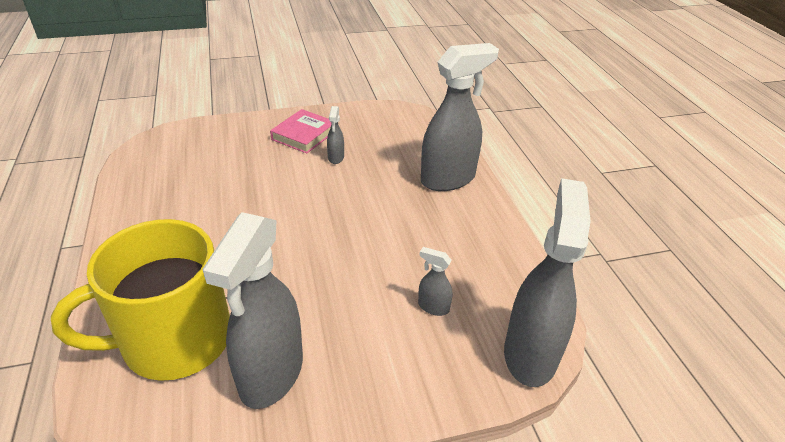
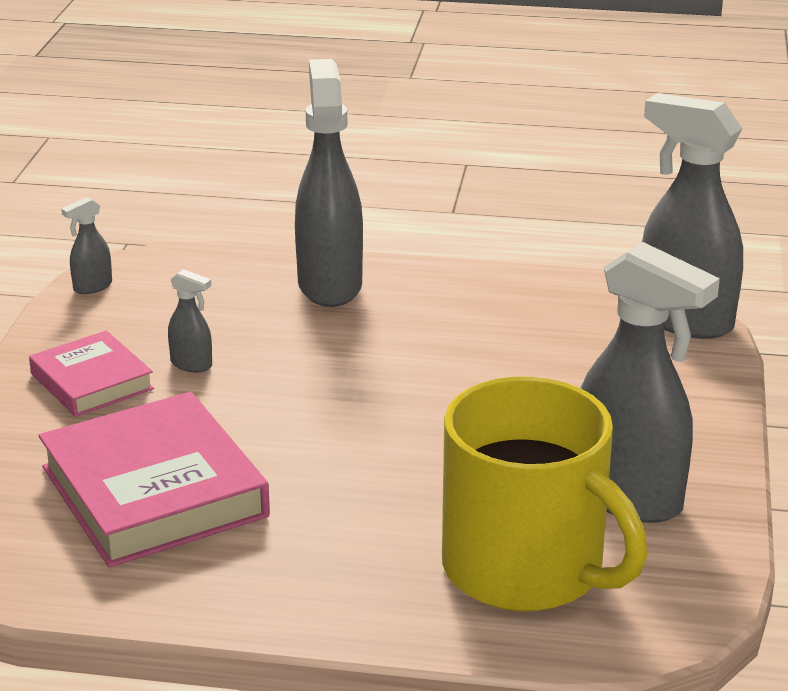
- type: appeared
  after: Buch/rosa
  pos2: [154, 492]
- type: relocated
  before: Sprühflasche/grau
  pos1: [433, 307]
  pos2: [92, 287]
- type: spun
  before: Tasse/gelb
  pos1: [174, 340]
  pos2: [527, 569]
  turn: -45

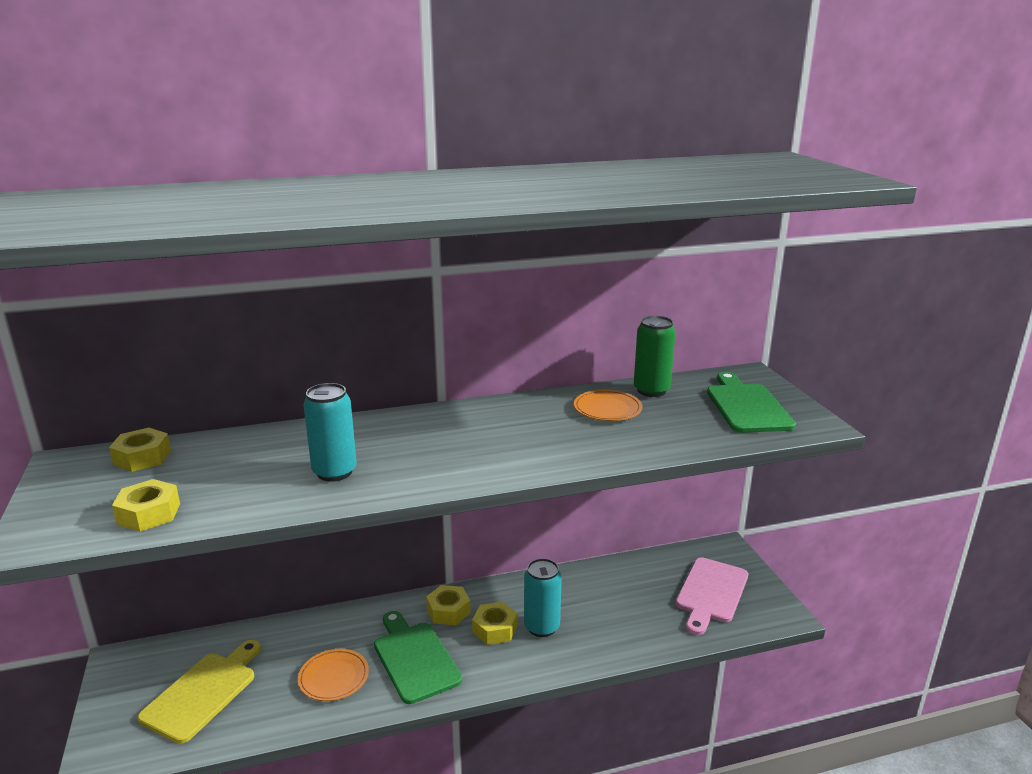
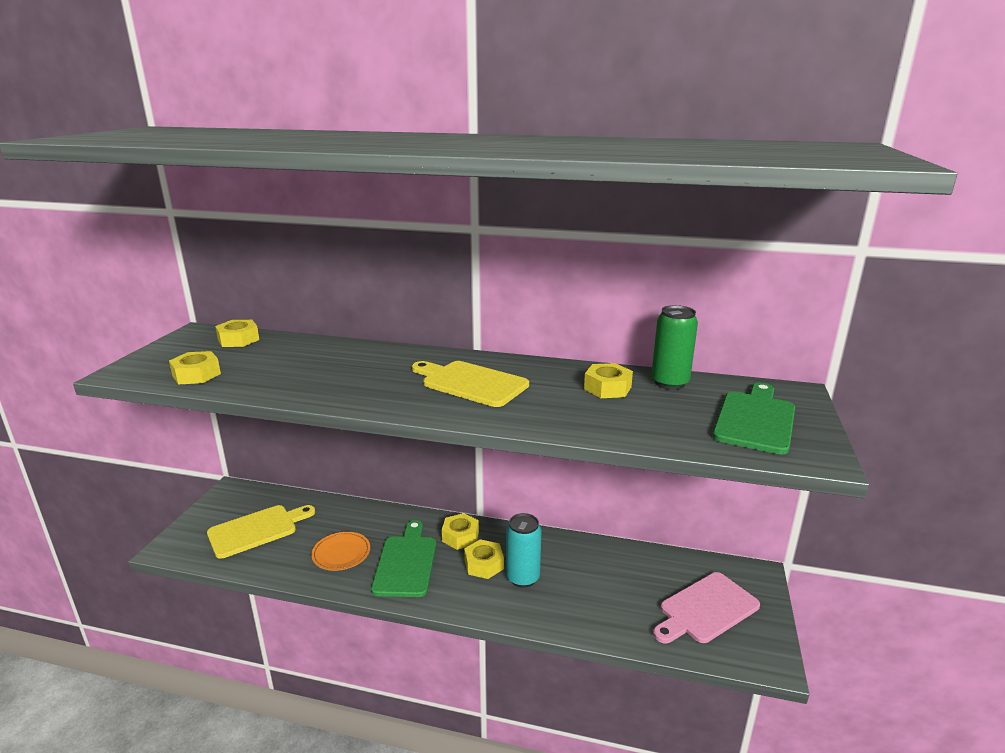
- type: appeared
  after: Schneidebrett/gelb
  pos2: [471, 383]
- type: exchanged
  before: Teller/orange
  after: Sechskantmutter/gelb
  pos1: [607, 409]
  pos2: [607, 388]
- type: missing
  before: Dose/türkis
  pos1: [334, 472]

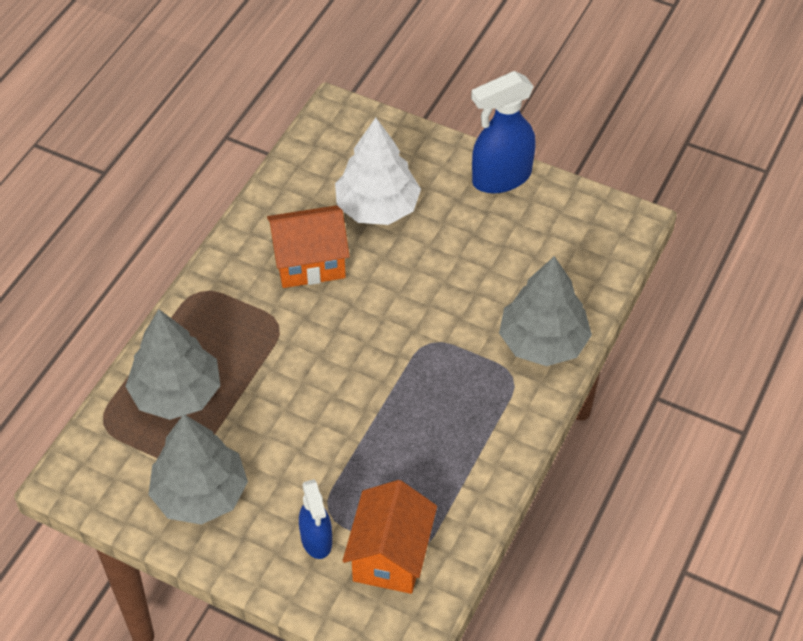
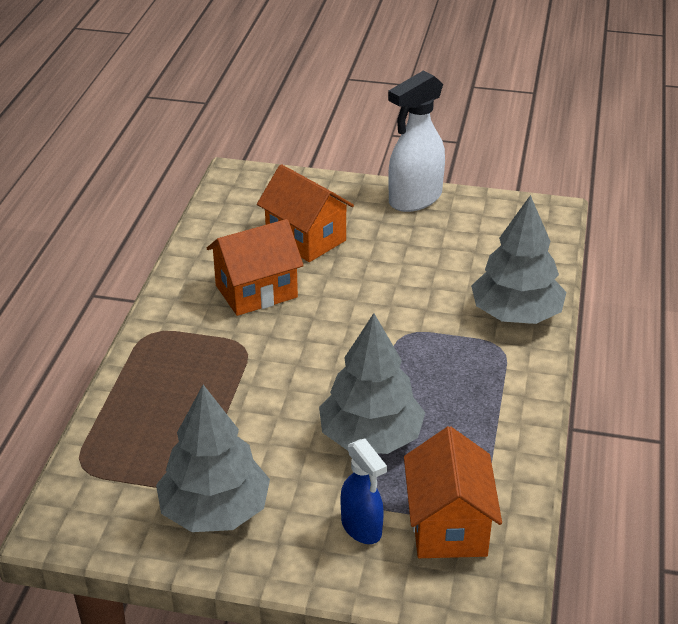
- type: exchanged
  before: Baum/weiß
  after: Haus/orange
  pos1: [377, 207]
  pos2: [306, 238]
- type: relocated
  before: Baum/grau
  pos1: [176, 393]
  pos2: [371, 437]
- type: colour
  before: Sprühflasche/blau
  after: Sprühflasche/weiß
  pos1: [500, 178]
  pos2: [414, 199]

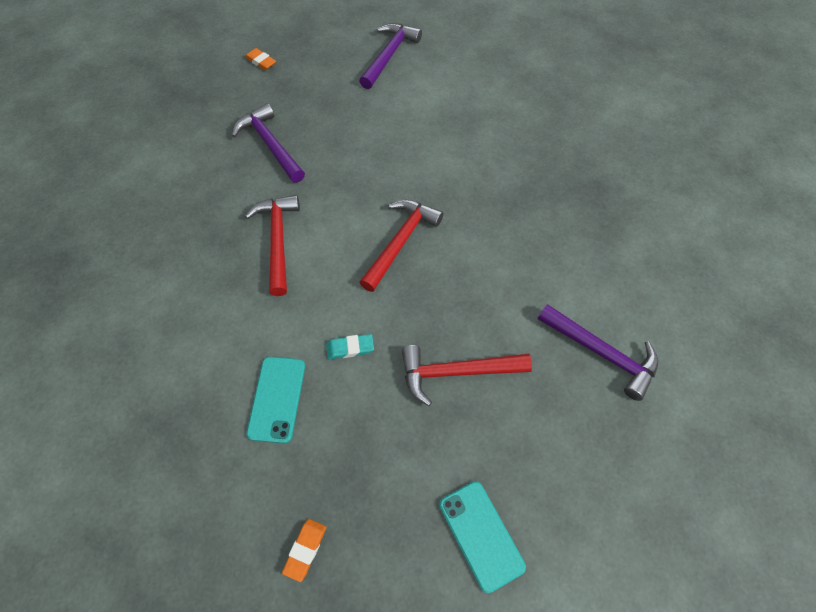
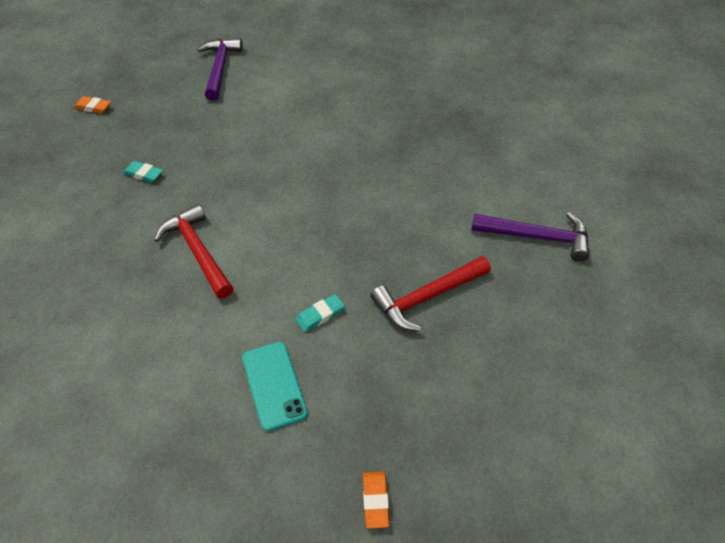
- type: exchanged
  before: Hammer/lila
  after: Radiergummi/türkis
  pos1: [270, 145]
  pos2: [144, 174]
- type: missing
  before: Hammer/rot
  pos1: [400, 242]
- type: missing
  before: Handy/türkis
  pos1: [481, 535]

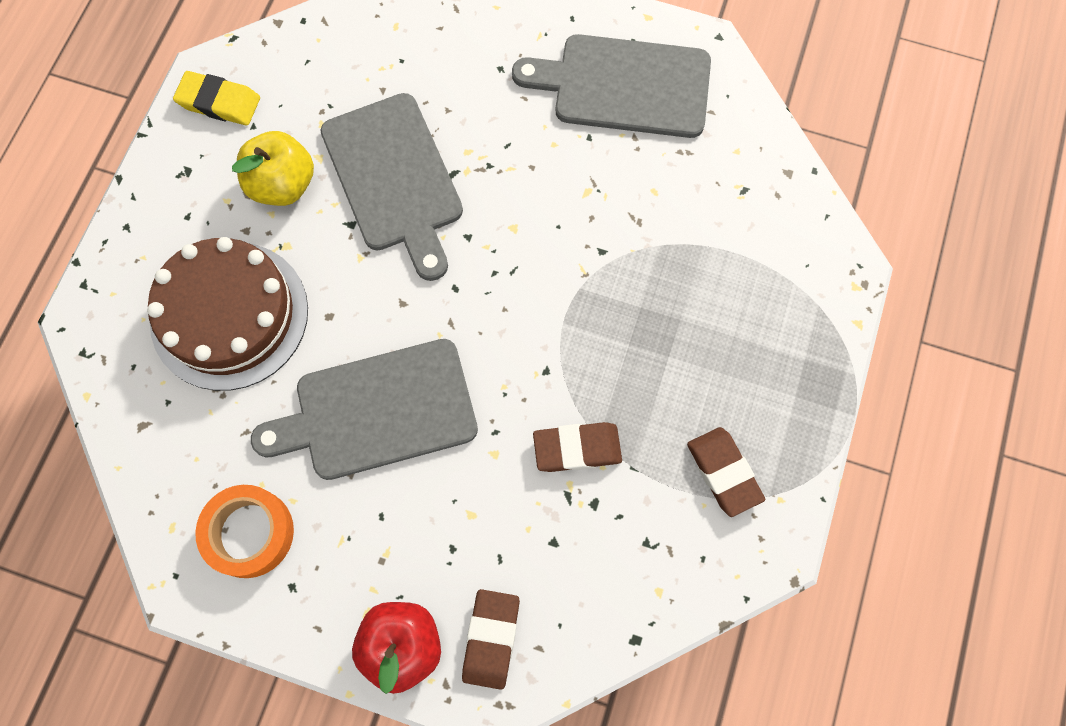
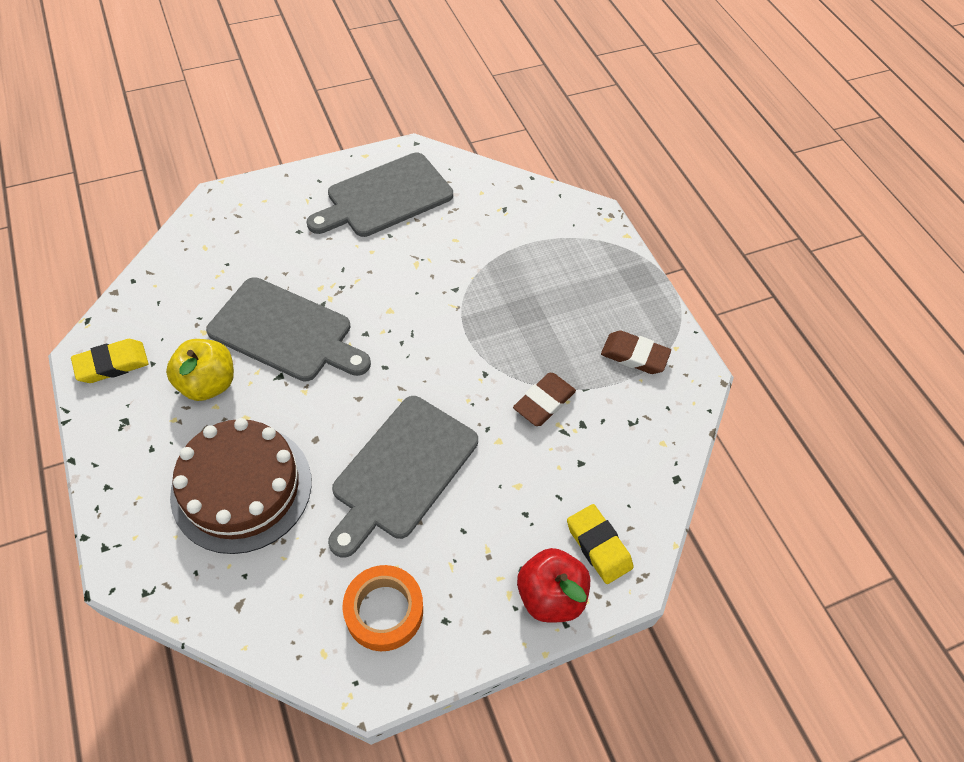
- type: colour
  before: Radiergummi/braun
  after: Radiergummi/gelb
  pos1: [491, 639]
  pos2: [598, 546]

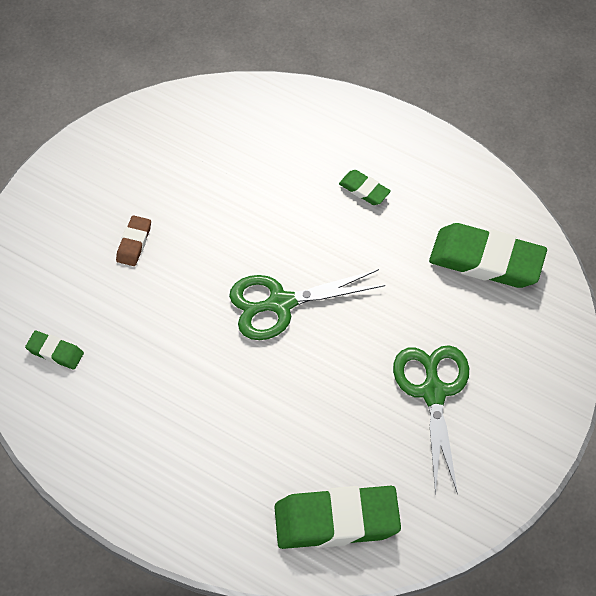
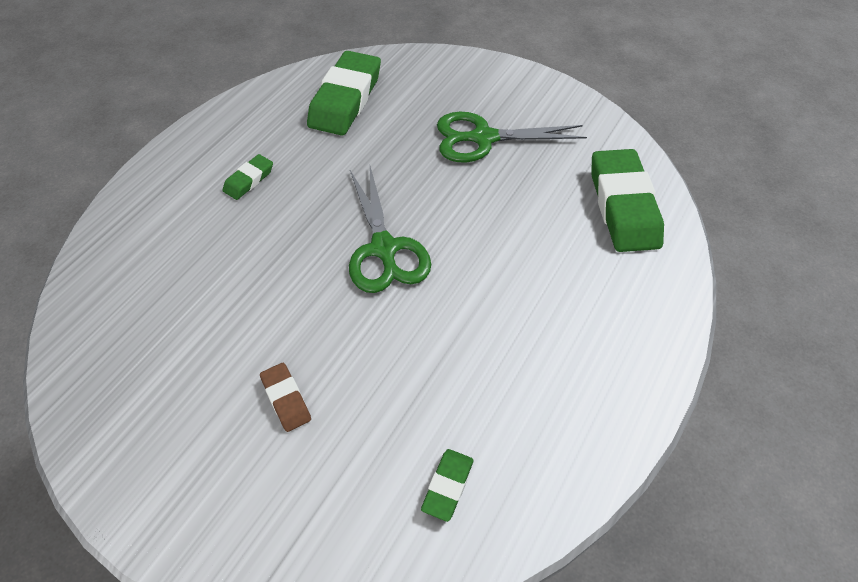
- type: spun
  before: Radiergummi/braun
  pos1: [134, 243]
  pos2: [286, 399]
  turn: 45

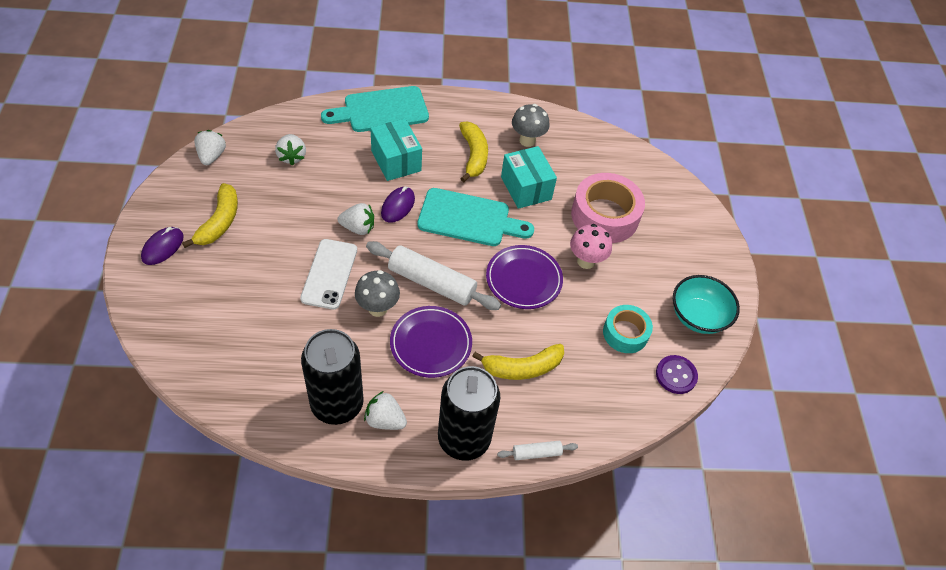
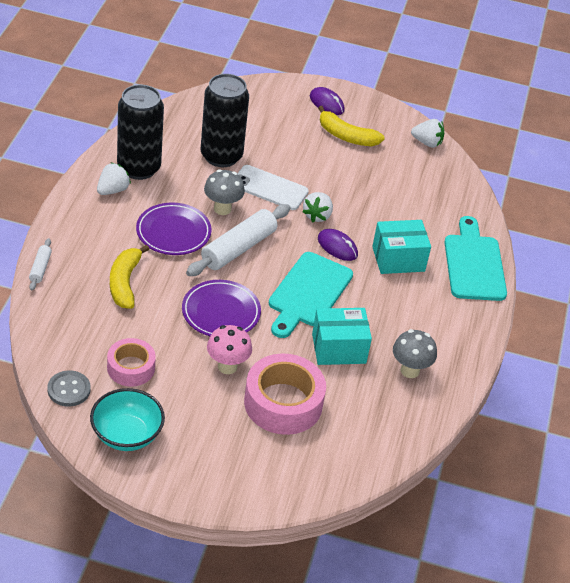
- type: colour
  before: Knopf/lila
  after: Knopf/grau
  pos1: [676, 375]
  pos2: [69, 390]
- type: colour
  before: Klebeband/türkis
  after: Klebeband/rosa
  pos1: [625, 333]
  pos2: [131, 368]
- type: relocated
  before: Dose/schwarz
  pos1: [464, 439]
  pos2: [221, 156]
- type: missing
  before: Erdbeere/weiß
  pos1: [292, 156]
- type: missing
  before: Banane/gelb
  pos1: [473, 155]

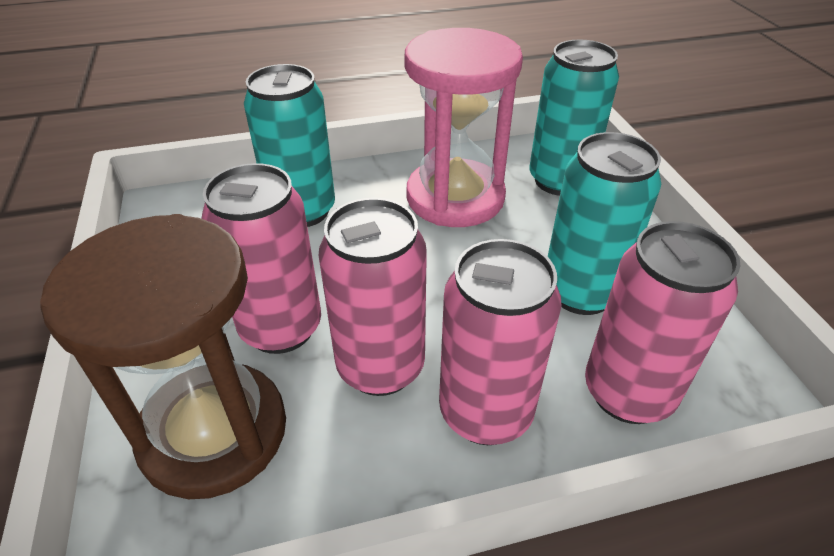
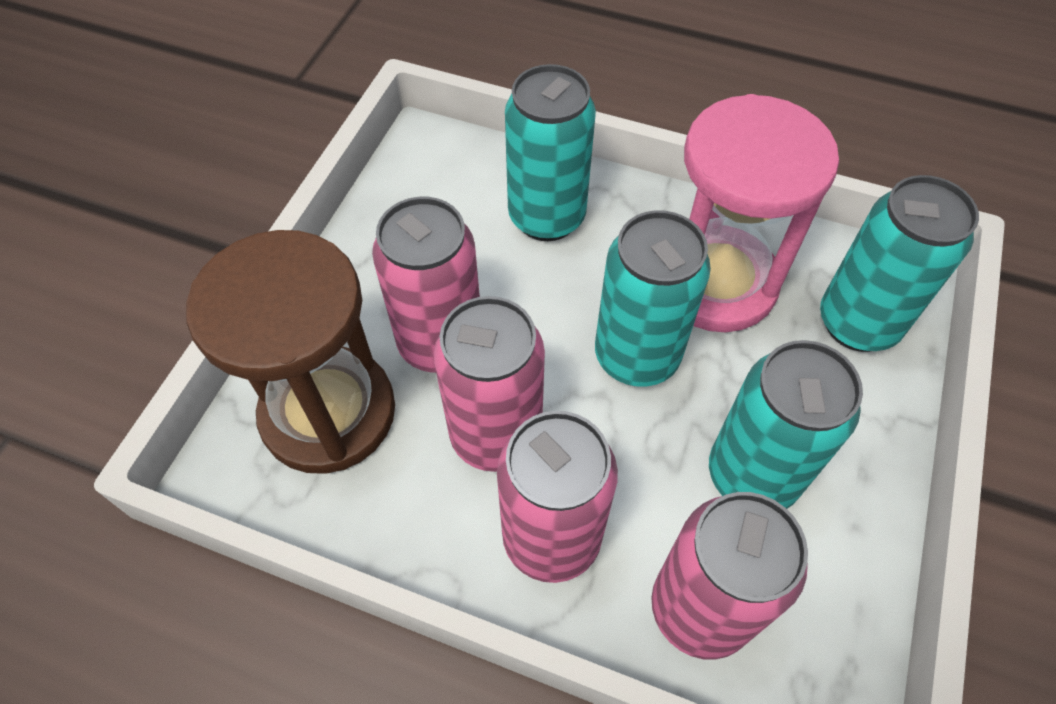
- type: appeared
  after: Dose/türkis
  pos2: [636, 356]

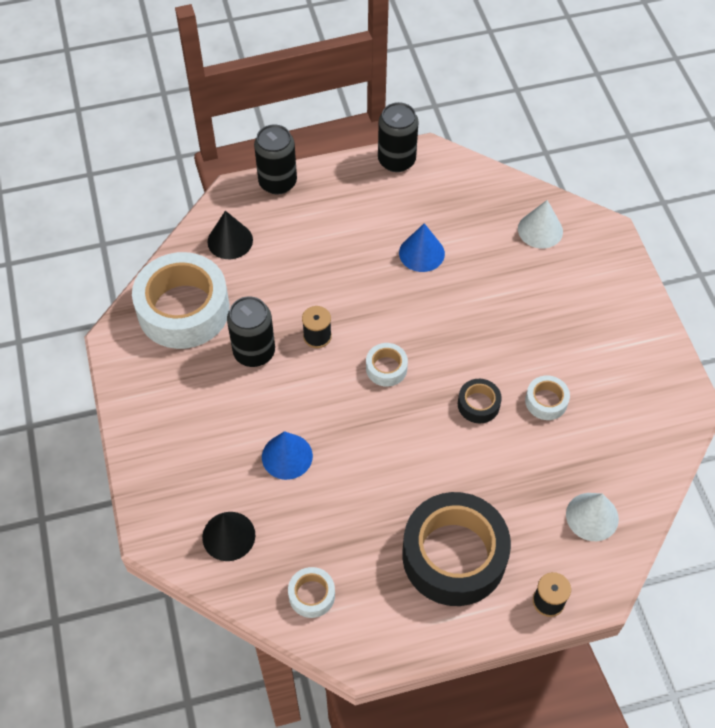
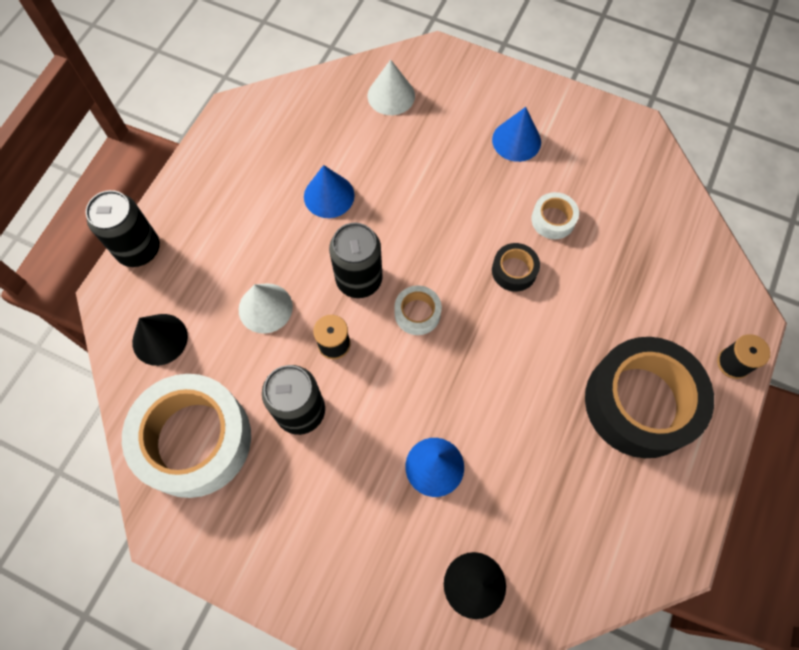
- type: relocated
  before: Kegel/weiß
  pos1: [592, 516]
  pos2: [265, 308]
- type: relocated
  before: Dose/schwarz
  pos1: [396, 160]
  pos2: [359, 279]
- type: appeared
  after: Kegel/blau
  pos2: [516, 140]
- type: missing
  before: Klebeband/weiß
  pos1: [311, 595]

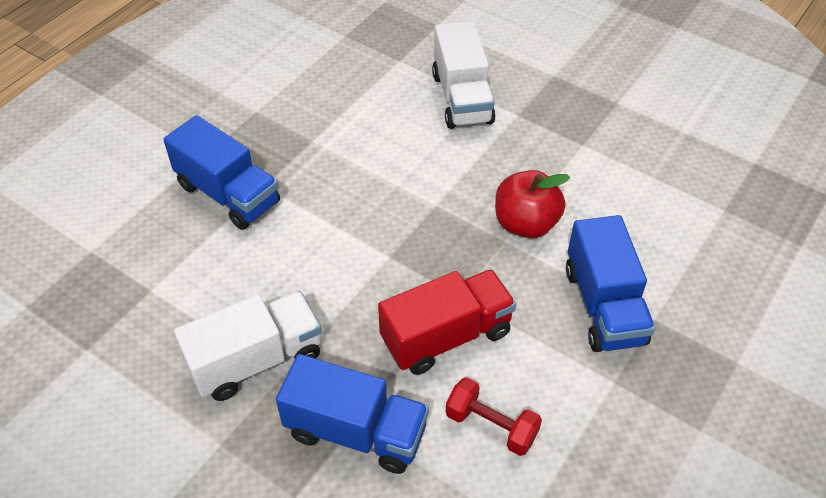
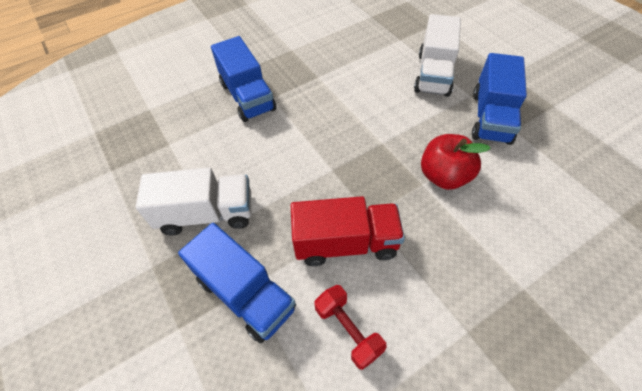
- type: relocated
  before: Lastwagen/blau
  pos1: [604, 306]
  pos2: [491, 117]

